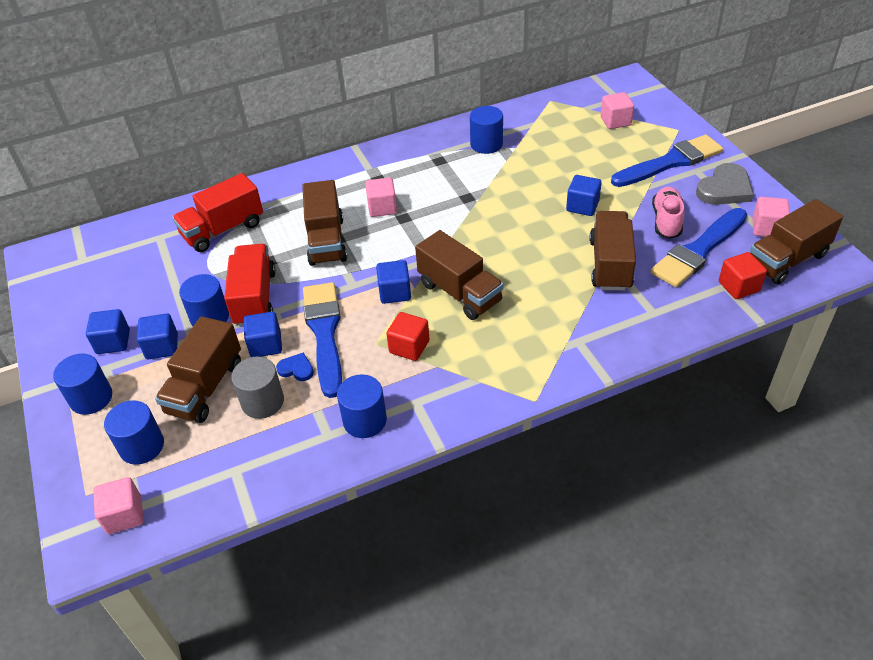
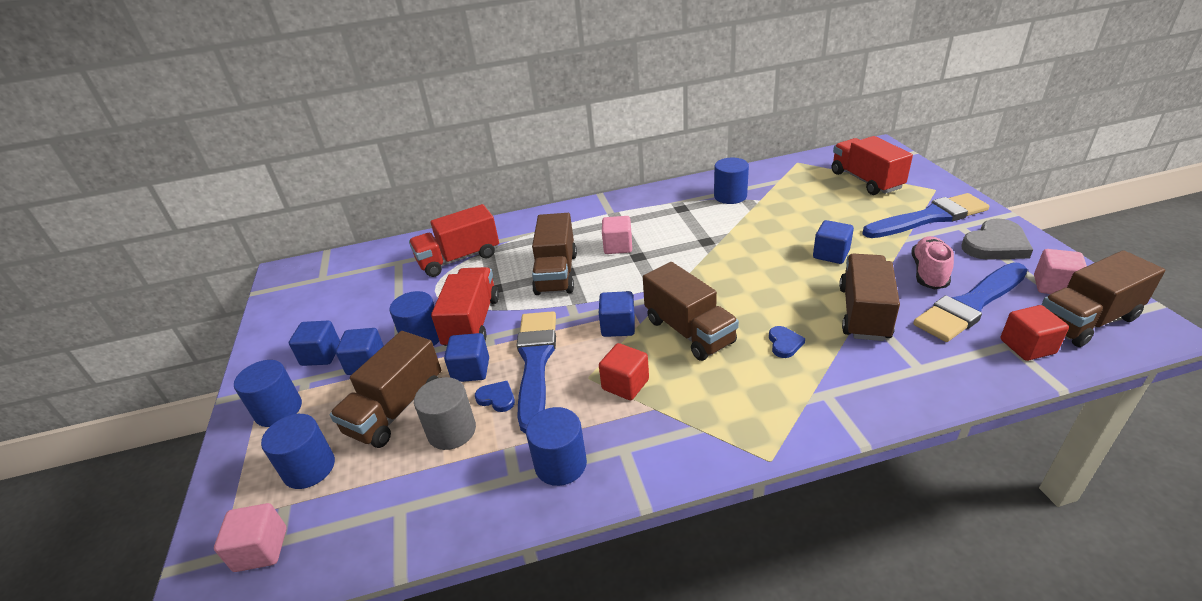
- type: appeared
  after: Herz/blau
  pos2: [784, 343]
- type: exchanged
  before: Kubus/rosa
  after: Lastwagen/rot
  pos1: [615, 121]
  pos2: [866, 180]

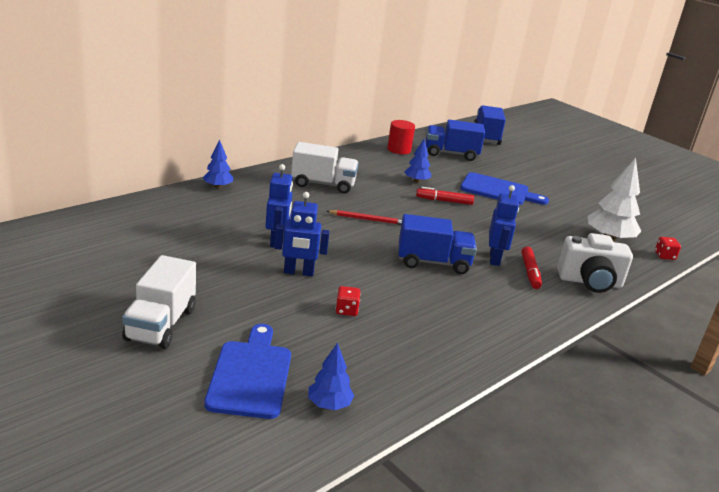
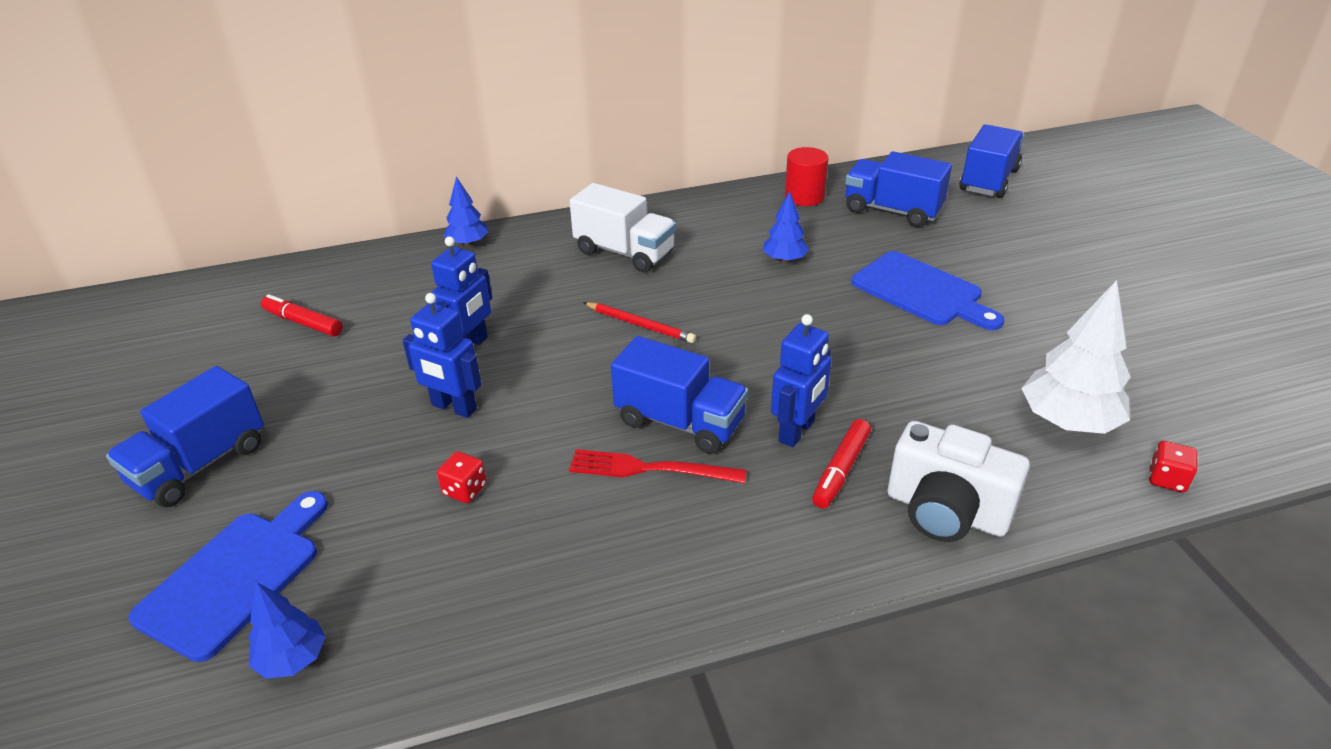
- type: colour
  before: Lastwagen/weiß
  after: Lastwagen/blau
  pos1: [161, 324]
  pos2: [200, 465]
- type: relocated
  before: Filzstift/rot
  pos1: [444, 201]
  pos2: [303, 323]
- type: appeared
  after: Gabel/rot
  pos2: [650, 469]

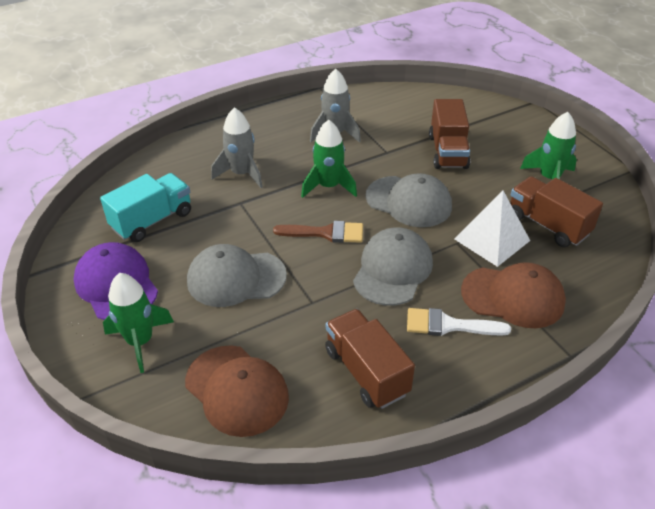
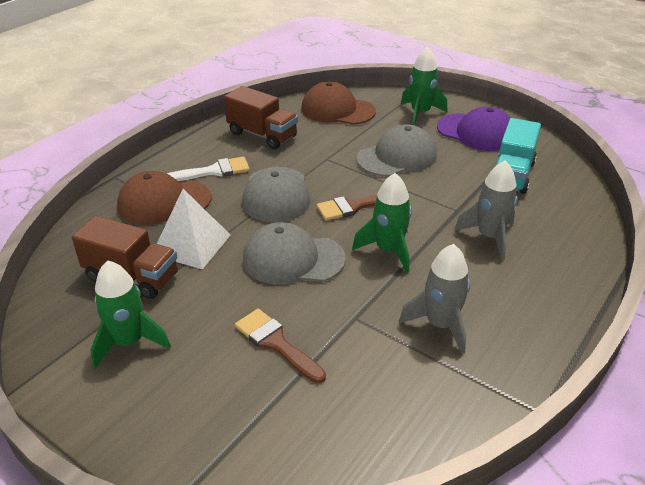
- type: exchanged
  before: Lastwagen/braun
  after: Pinsel/braun
  pos1: [447, 152]
  pos2: [276, 343]

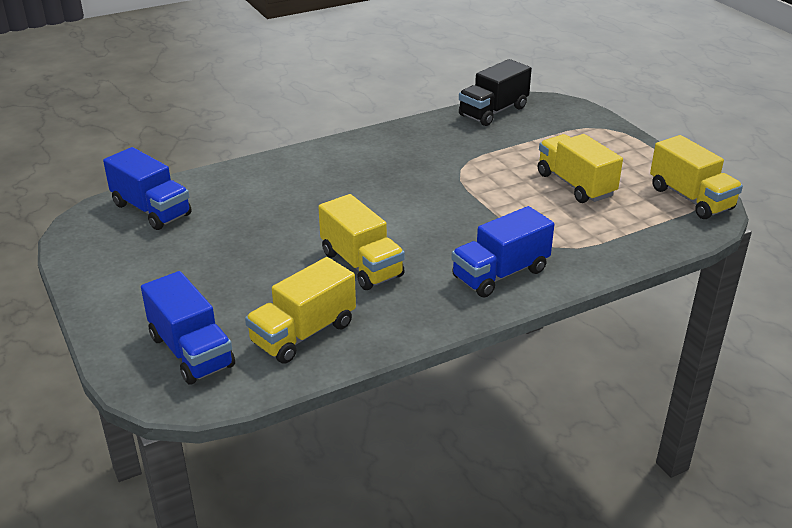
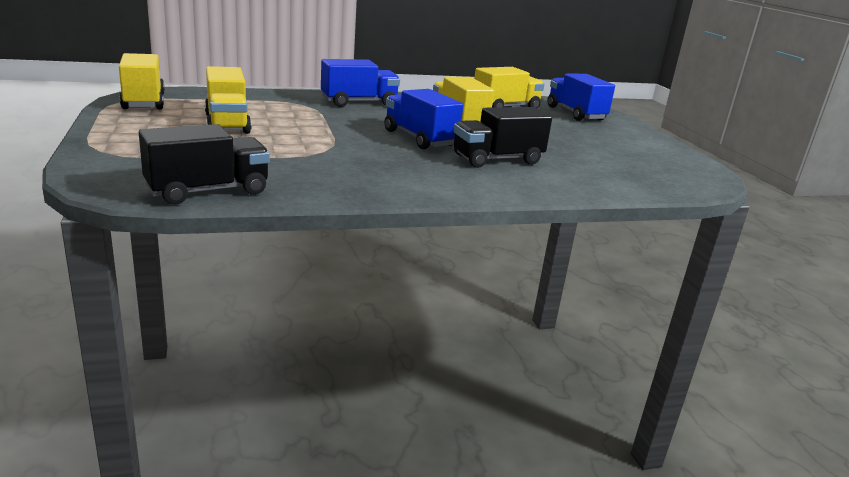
- type: relocated
  before: Lastwagen/blau
  pos1: [151, 210]
  pos2: [419, 138]
- type: appeared
  after: Lastwagen/schwarz
  pos2: [497, 159]

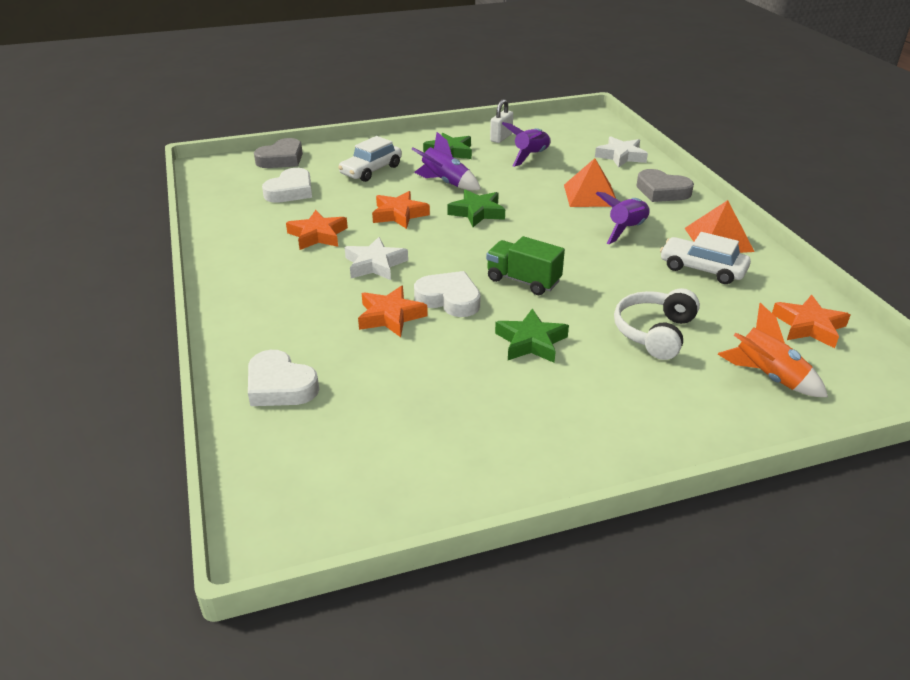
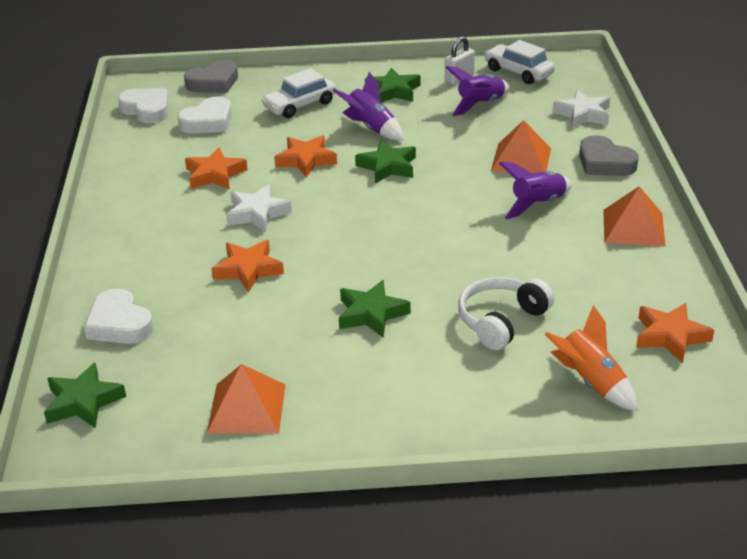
- type: appeared
  after: Stern/grün
  pos2: [83, 402]
- type: relocated
  before: Herz/weiß
  pos1: [449, 299]
  pos2: [147, 110]
- type: appeared
  after: Pyramide/orange
  pos2: [246, 408]
- type: relocated
  before: Auto/weiß
  pos1: [702, 269]
  pos2: [518, 72]
- type: missing
  before: Lastwagen/grün
  pos1: [523, 281]

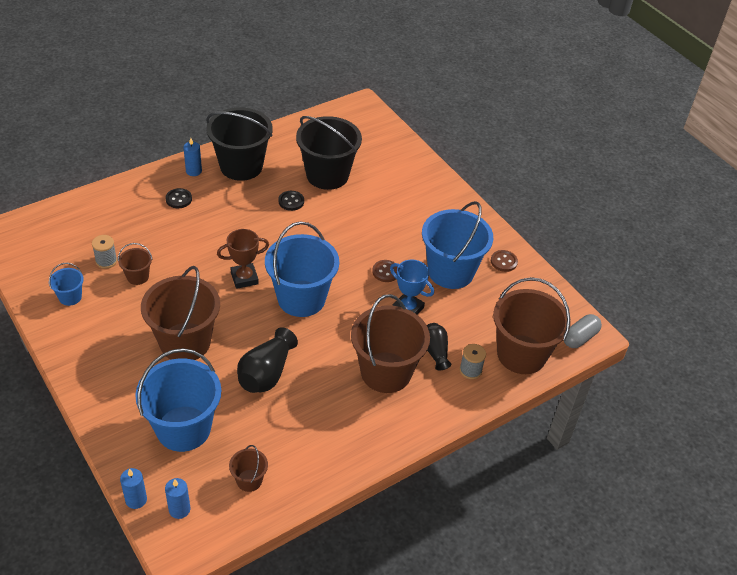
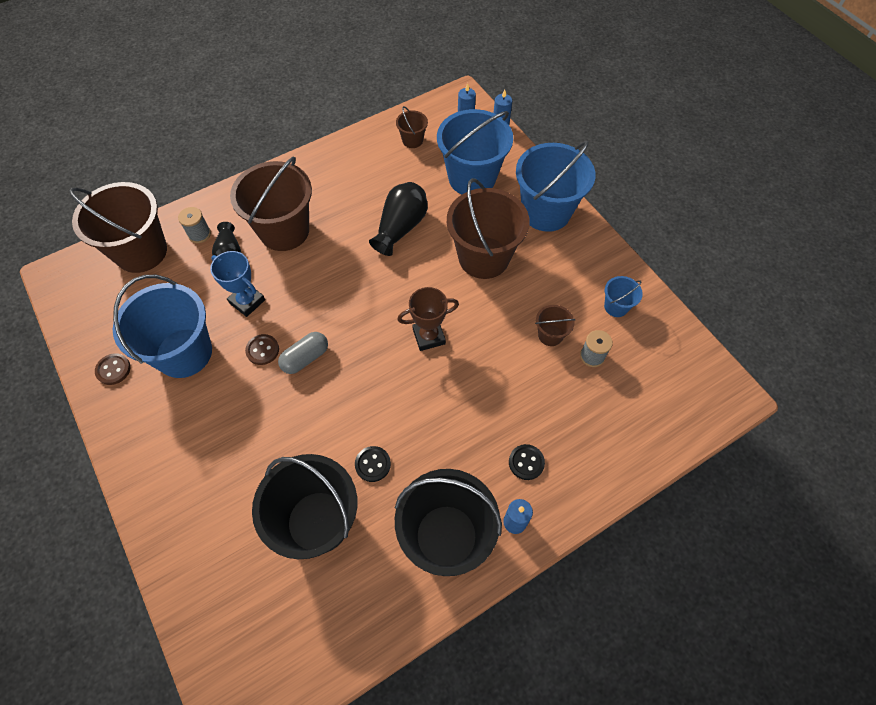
- type: relocated
  before: Kapsel/grau
  pos1: [580, 338]
  pos2: [305, 358]
- type: relocated
  before: Eimer/blau
  pos1: [301, 298]
  pos2: [546, 212]

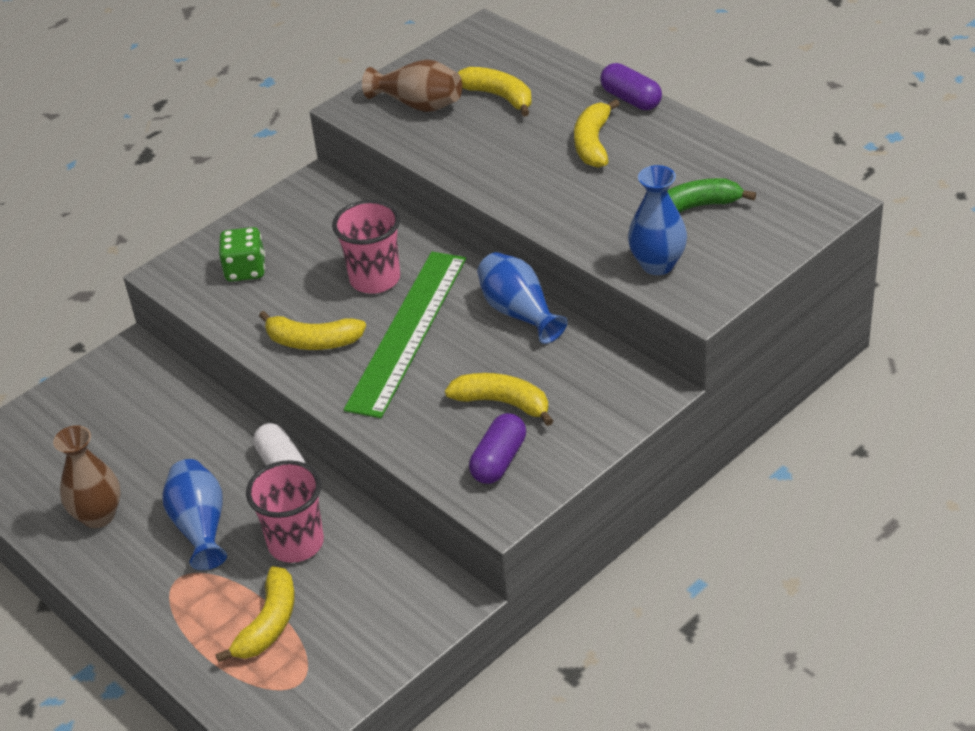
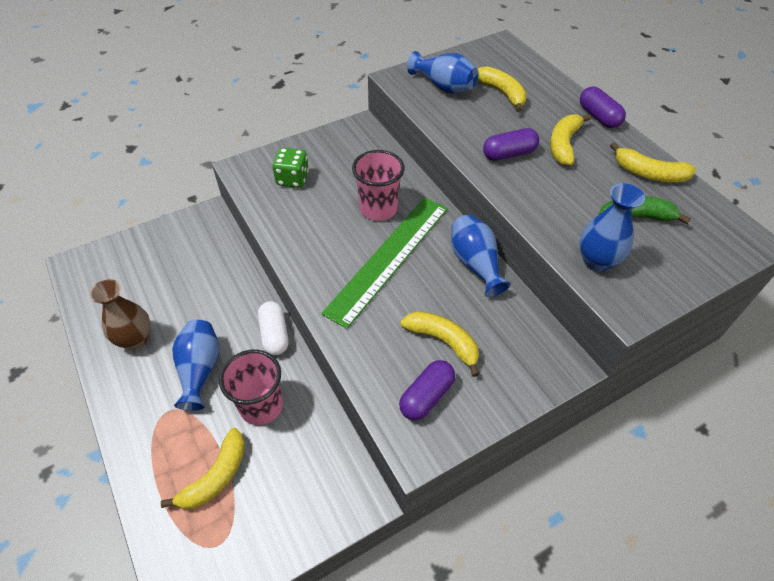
- type: colour
  before: Vase/braun
  after: Vase/blau
  pos1: [419, 104]
  pos2: [444, 86]
- type: appeared
  after: Kapsel/lila
  pos2: [509, 154]
- type: relocated
  before: Banane/gelb
  pos1: [313, 342]
  pos2: [649, 173]

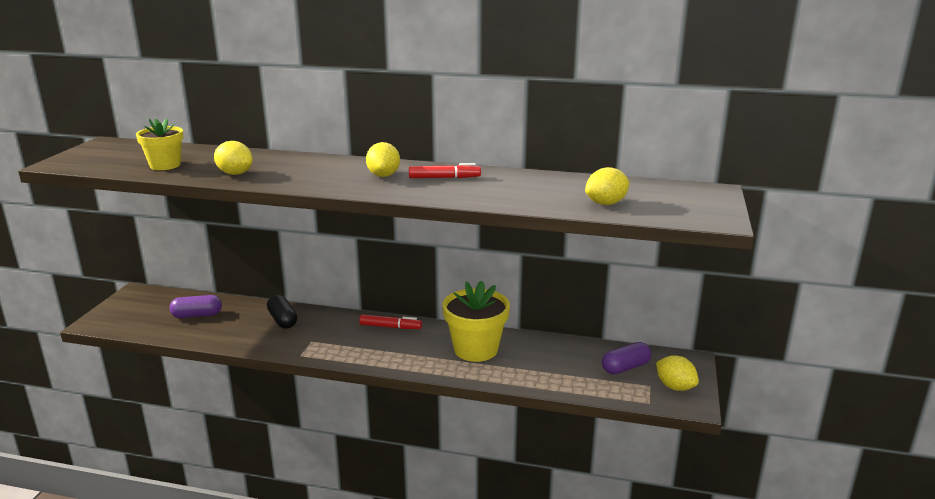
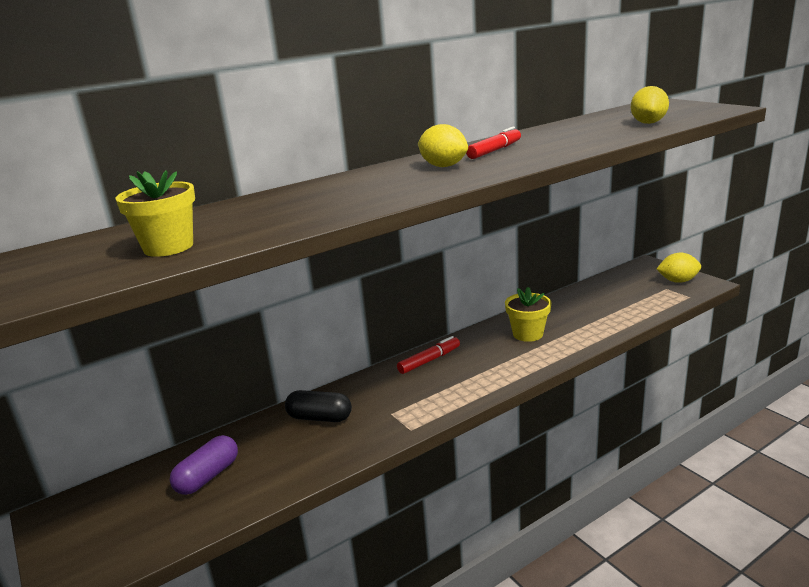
- type: size
  before: Blumentopf/gelb
  pos1: [476, 349]
  pos2: [528, 334]
  scale: 0.64
- type: missing
  before: Zitrone/gelb
  pos1: [235, 173]
- type: missing
  before: Kapsel/lila
  pos1: [625, 367]

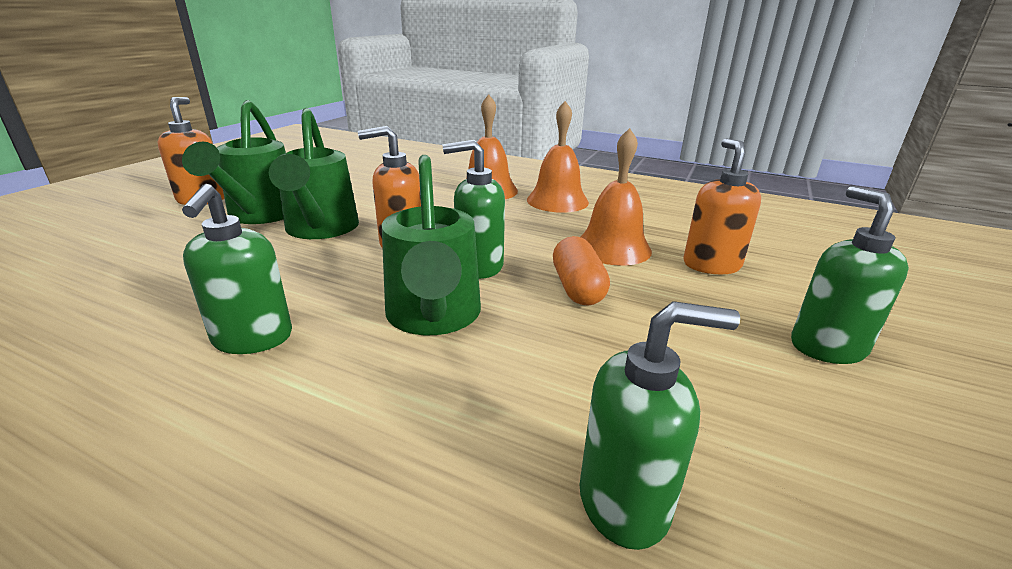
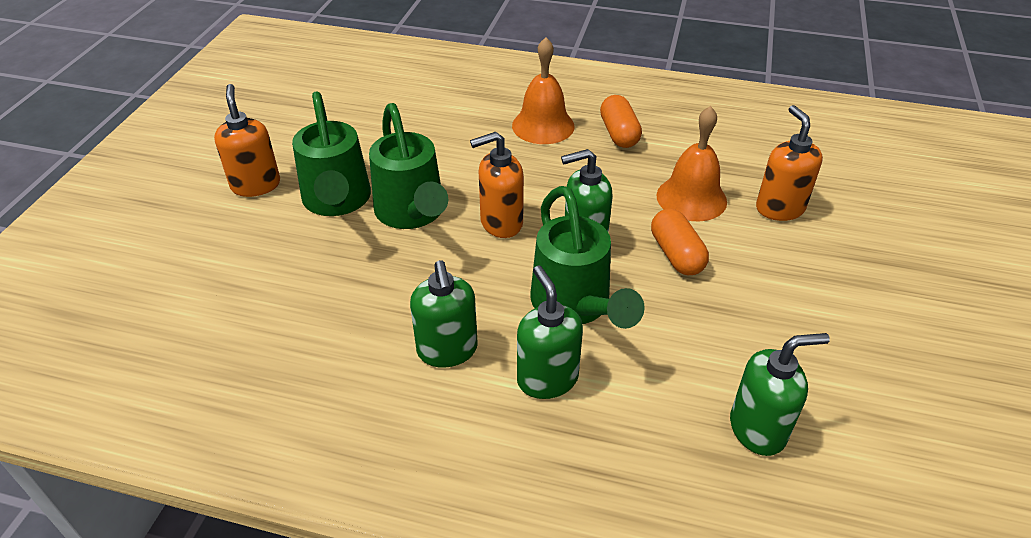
- type: relocated
  before: Seifenspender/grün
  pos1: [827, 347]
  pos2: [547, 379]
- type: exchanged
  before: Glocke/orange
  after: Kapsel/orange
  pos1: [557, 201]
  pos2: [619, 133]

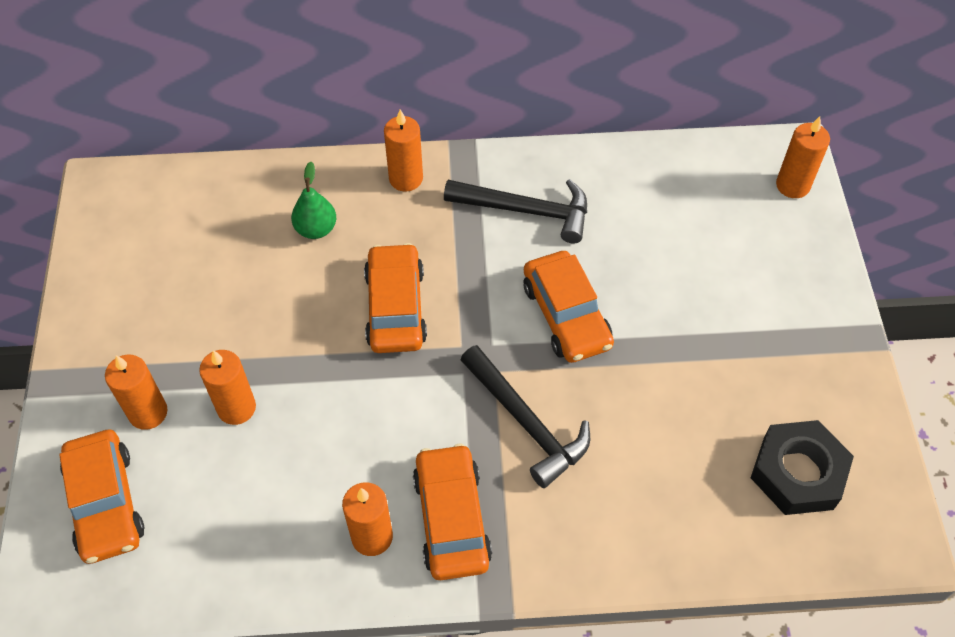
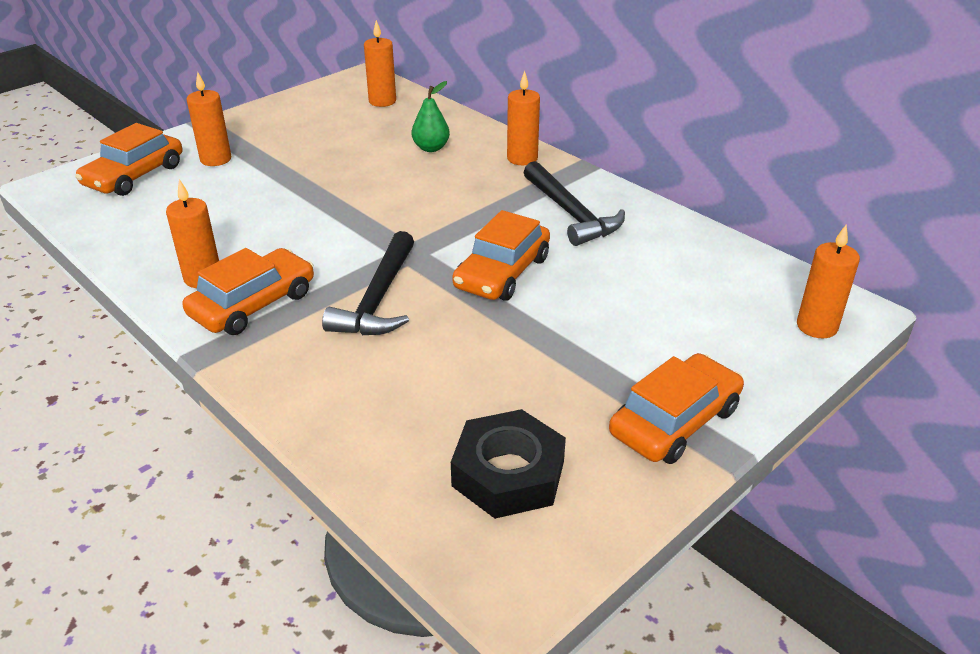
- type: relocated
  before: Kerze/orange
  pos1: [236, 408]
  pos2: [382, 101]
- type: relocated
  before: Auto/orange
  pos1: [396, 307]
  pos2: [675, 421]

